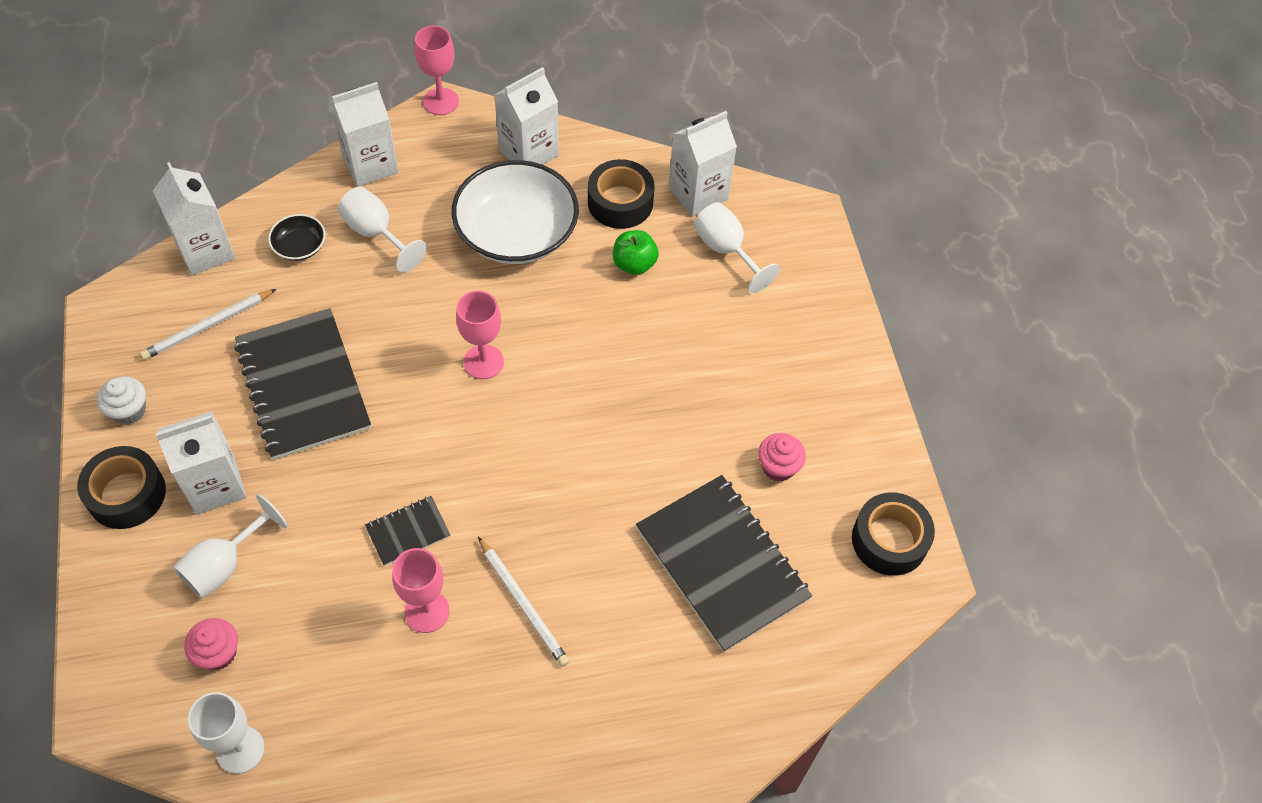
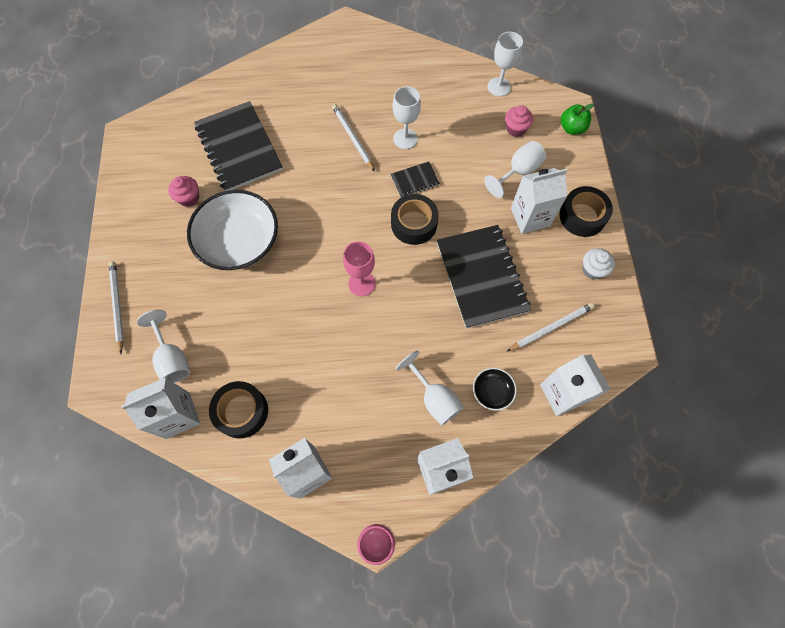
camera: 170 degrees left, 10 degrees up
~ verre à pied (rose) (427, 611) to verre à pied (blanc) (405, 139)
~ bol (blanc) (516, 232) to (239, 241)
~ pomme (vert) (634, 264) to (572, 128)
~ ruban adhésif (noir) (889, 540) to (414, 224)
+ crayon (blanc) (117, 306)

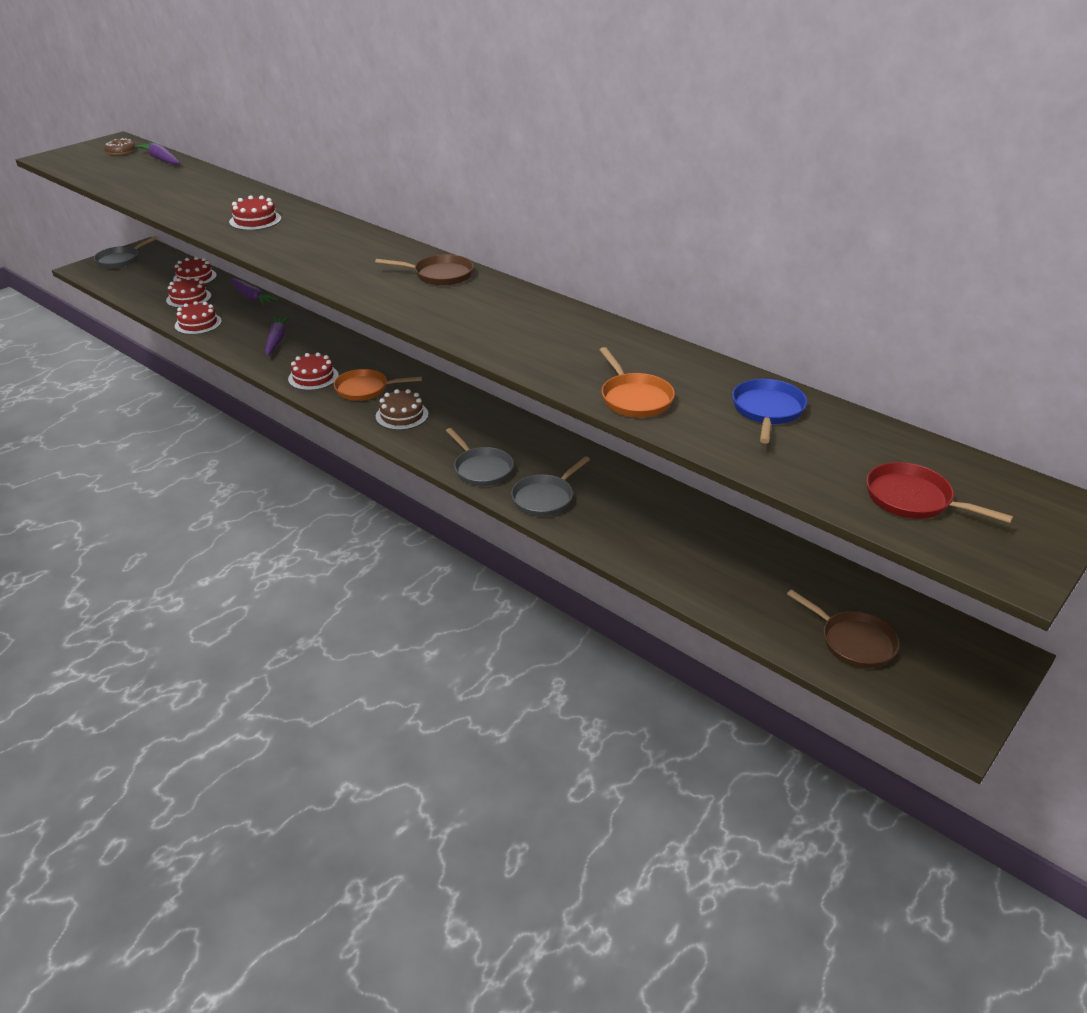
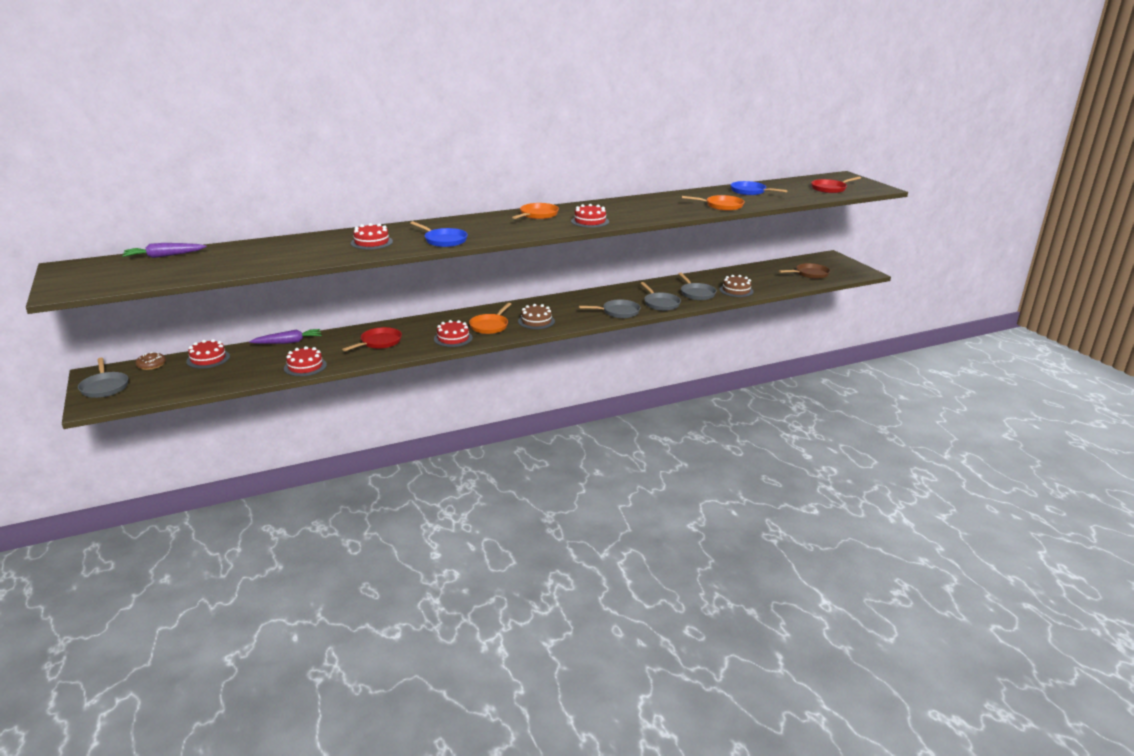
camera: 65 degrees left, 10 degrees down
~ beignet (marron) (120, 151) to (151, 365)
~ gâteau (rouge) (189, 298) to (590, 221)
~ carotte (violet) (277, 340) to poêle (rouge) (379, 342)
~ poêle (marron) (439, 275) to poêle (orange) (537, 215)
+ poêle (bleu) (443, 240)
+ poêle (gris) (696, 293)
+ gâteau (marron) (736, 290)

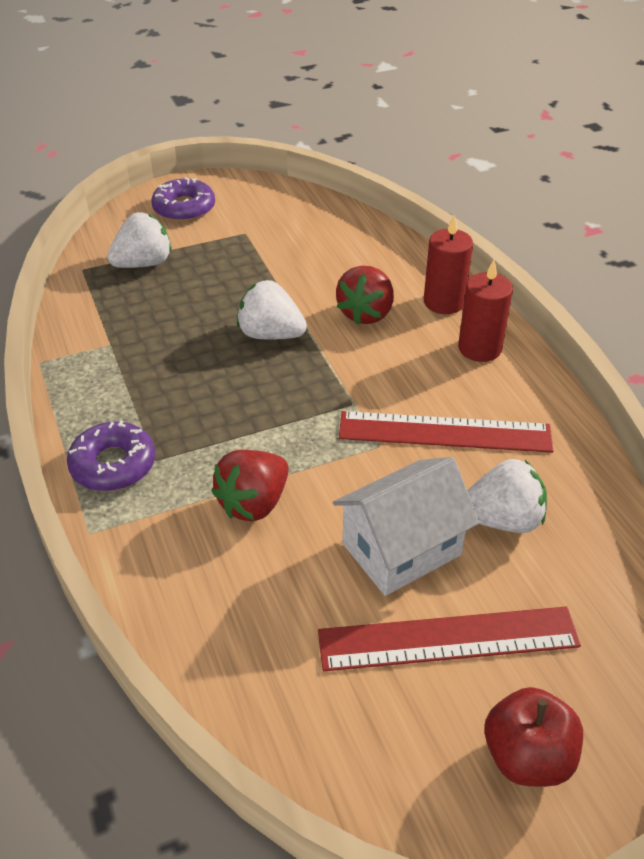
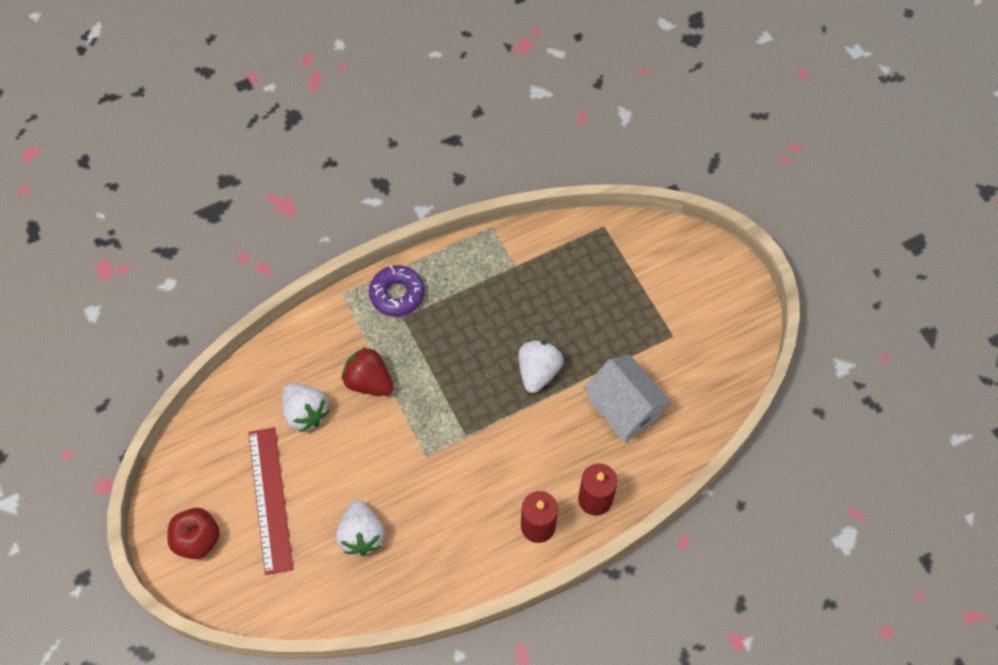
camera: 85 degrees right, 20 degrees up
~ fraise (blanc) (143, 263) to (305, 413)
- beignet (violet) (184, 208)
~ maison (blanc) (401, 549) to (624, 408)
- fraise (rouge) (366, 313)
- règle (rouge) (445, 432)

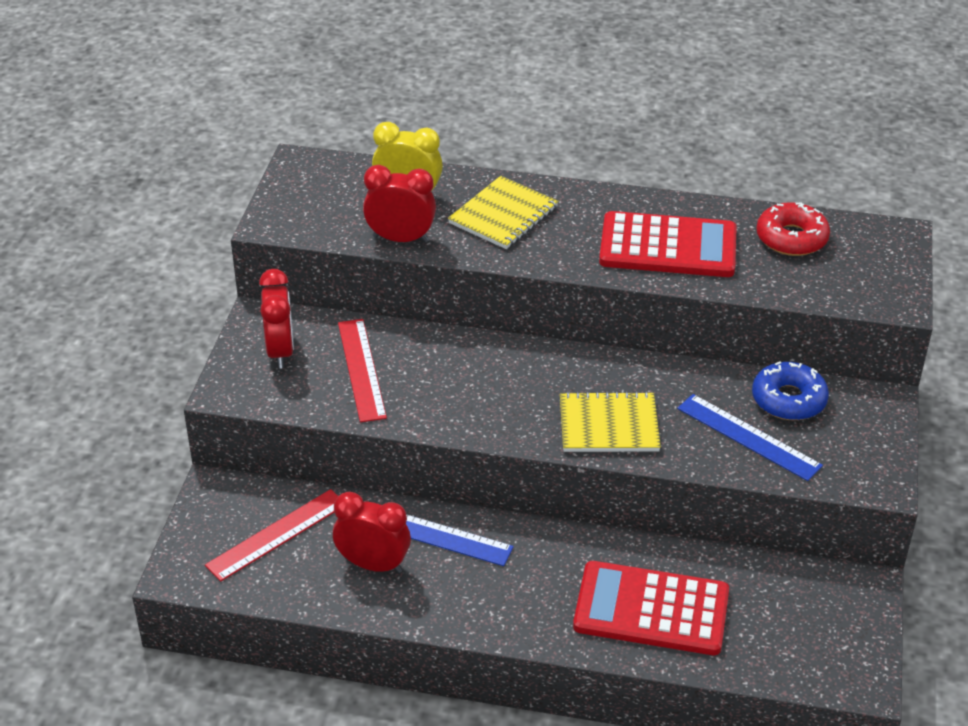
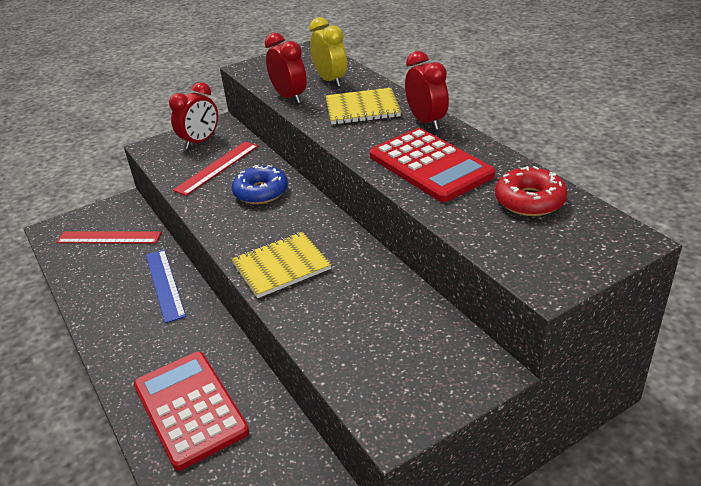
camera: 50 degrees right, 5 degrees down
~ réveil (rouge) (373, 564) to (426, 122)
~ carnet (jaune) (608, 425) = (281, 266) 75 degrees counterclockwise
- règle (bleu) (748, 437)
~ beignet (bleu) (788, 400) to (261, 192)

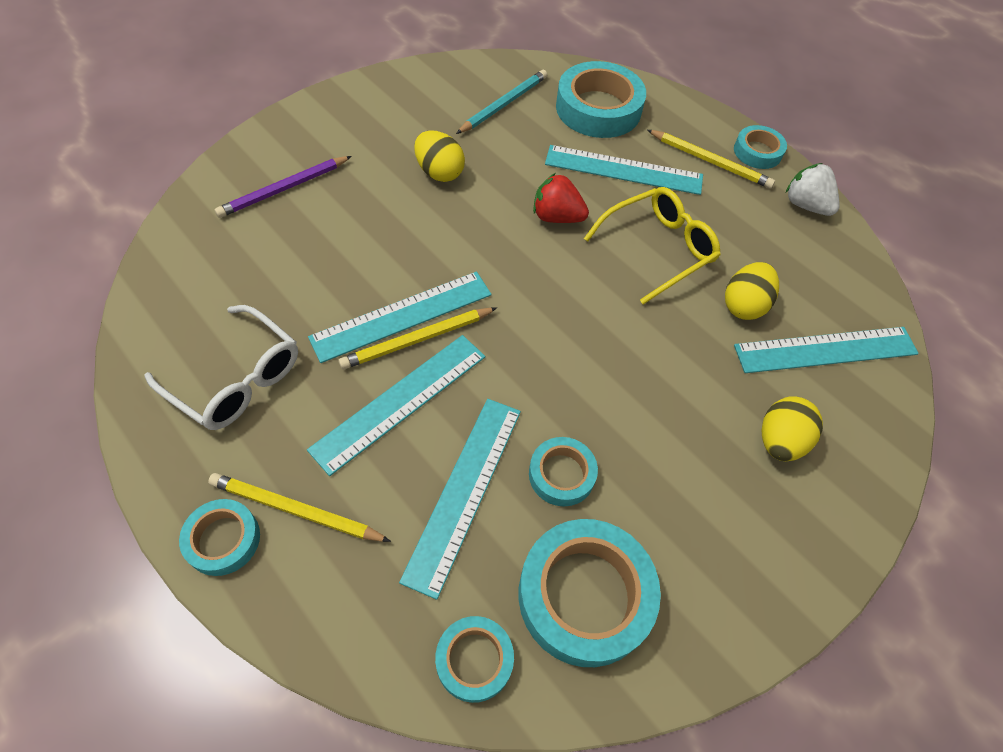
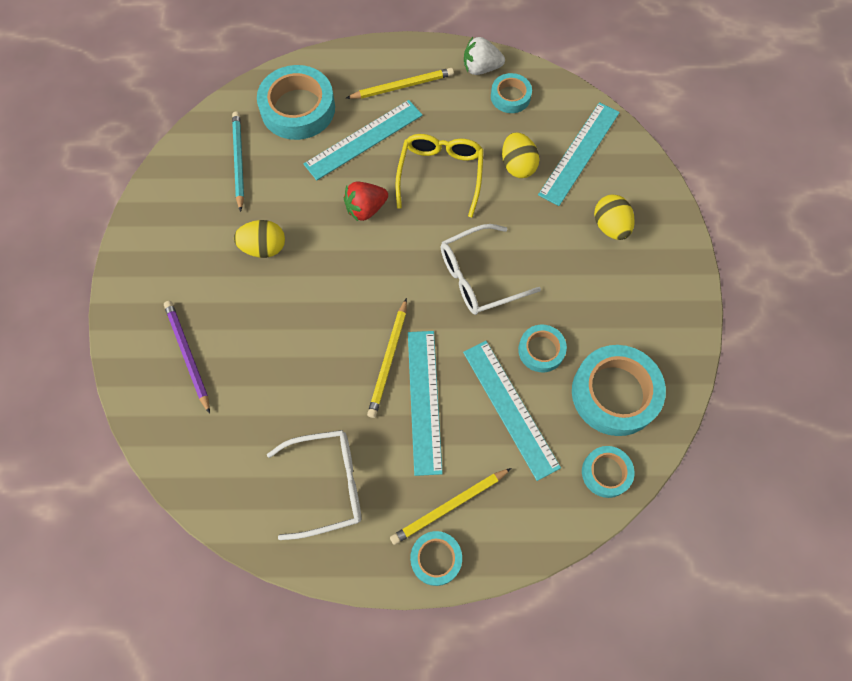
camera: 45 degrees left, 10 degrees up
~ crayon (violet) (284, 189) = (187, 355) 150 degrees clockwise
- règle (turquoise) (402, 316)
~ ruban adhésif (turquoise) (757, 152) to (510, 96)
+ lunettes (blanc) (478, 277)

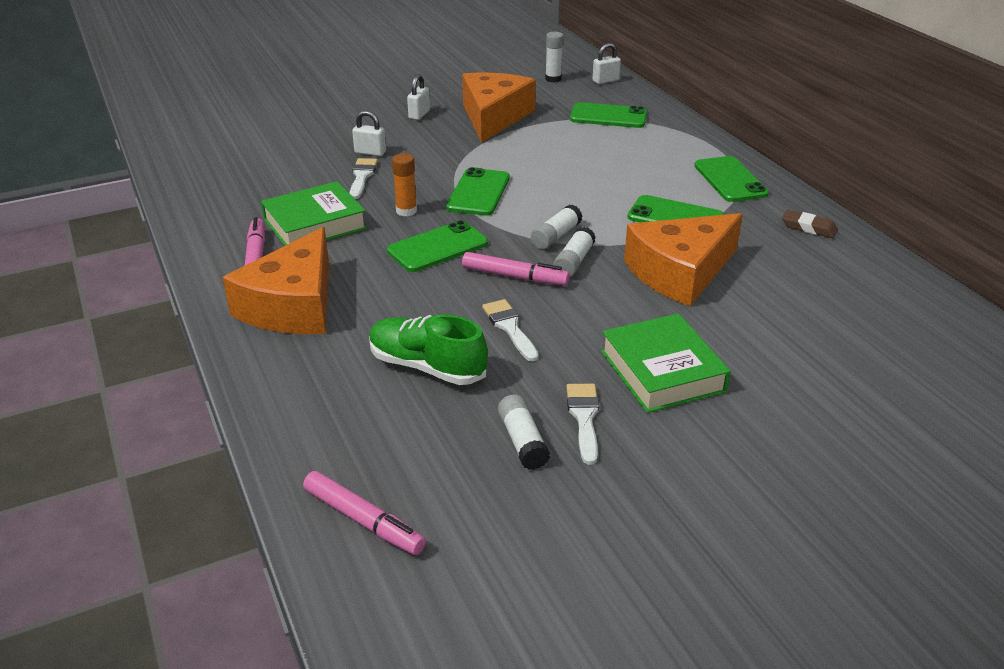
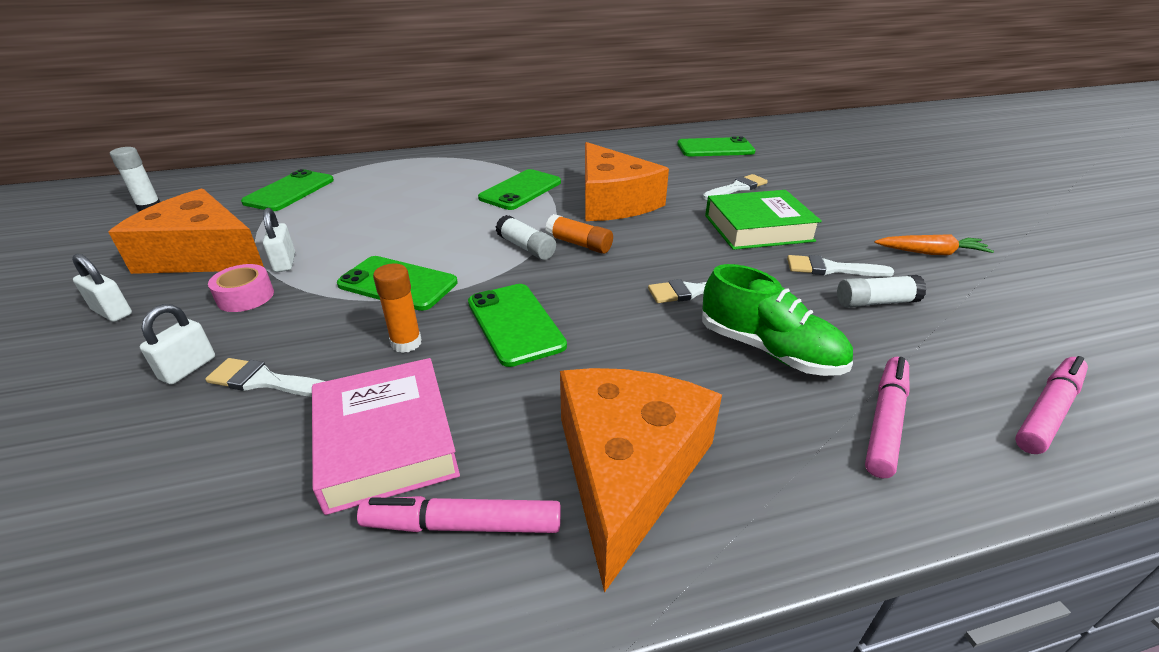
camera: 80 degrees left, 0 degrees up
~ fromage (orange) (293, 305) = (627, 470) 105 degrees counterclockwise
~ livre (vert) (315, 224) to livre (rose) (386, 441)
~ chaussure (vert) (427, 367) = (769, 350) 90 degrees counterclockwise
~ feutre (rose) (514, 276) to (884, 421)
~ bâton de colle (blanc) (574, 261) to bâton de colle (orange) (579, 244)
~ cadenas (blanc) (605, 81) to (285, 262)
~ téléphone (vert) (730, 180) to (715, 148)
- gomme (marron) (809, 228)
+ ruban adhésif (rose) (245, 297)
+ pinceau (blanc) (737, 188)
+ carotte (orange) (930, 253)

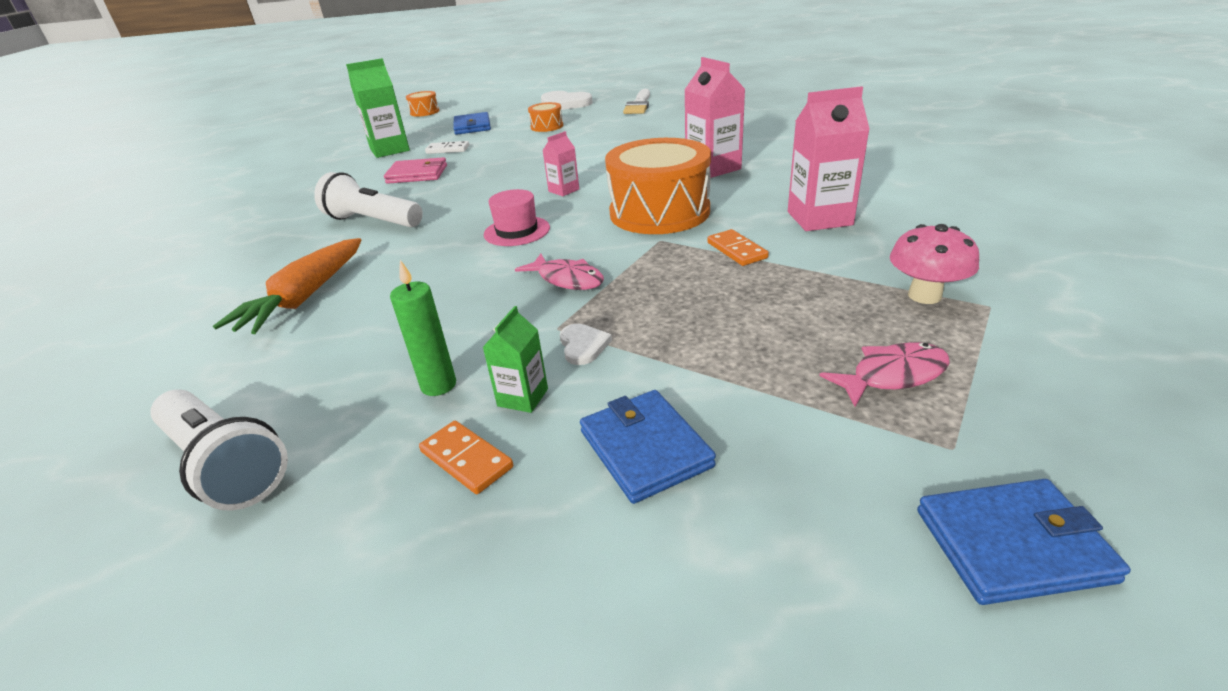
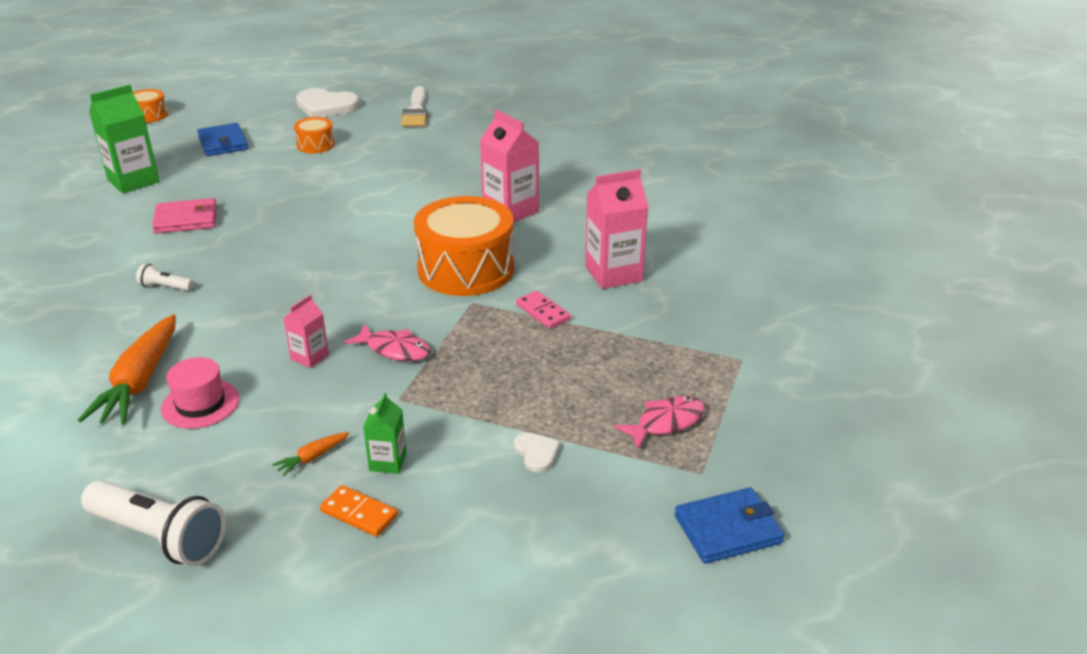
camera: 15 degrees left, 0 degrees up
~ lampe de poche (blanc) (373, 221) = (165, 287) x0.48
~ bougie (vert) (438, 385) to carotte (orange) (312, 457)
- domino (blanc) (448, 150)
~ chapeau (rose) (517, 231) to (200, 404)
~ brique de lait (rose) (564, 190) to (309, 357)
~ cœur (blanc) (583, 345) to (536, 453)
- portefeuille (bleu) (645, 449)
~ domino (orange) (736, 250) to domino (rose) (542, 312)
- champignon (rose) (924, 295)

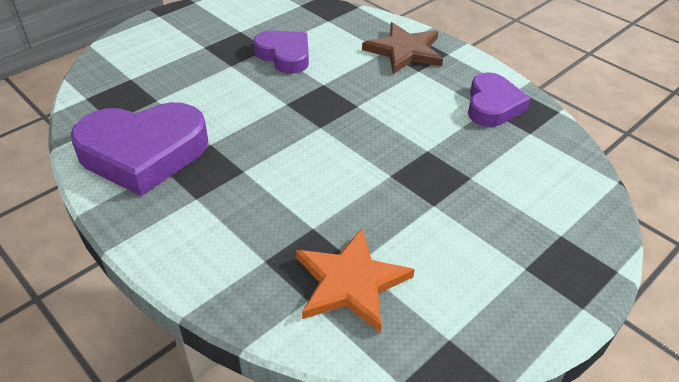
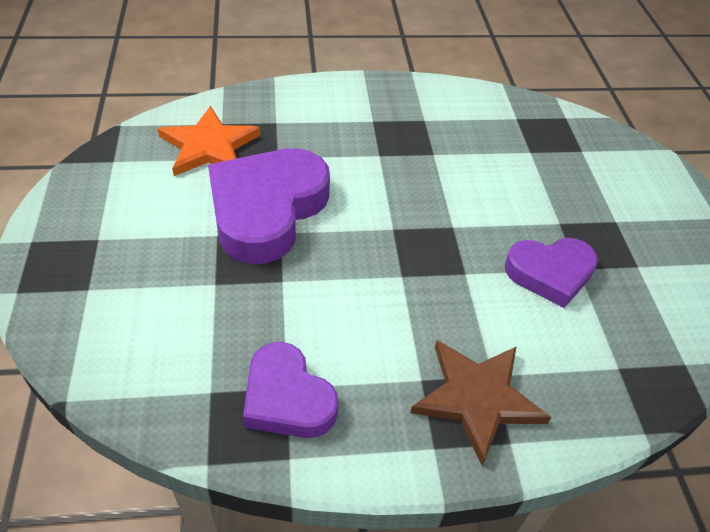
camera: 125 degrees right, 5 degrees up
~ cœur (violet) (143, 153) to (267, 210)

